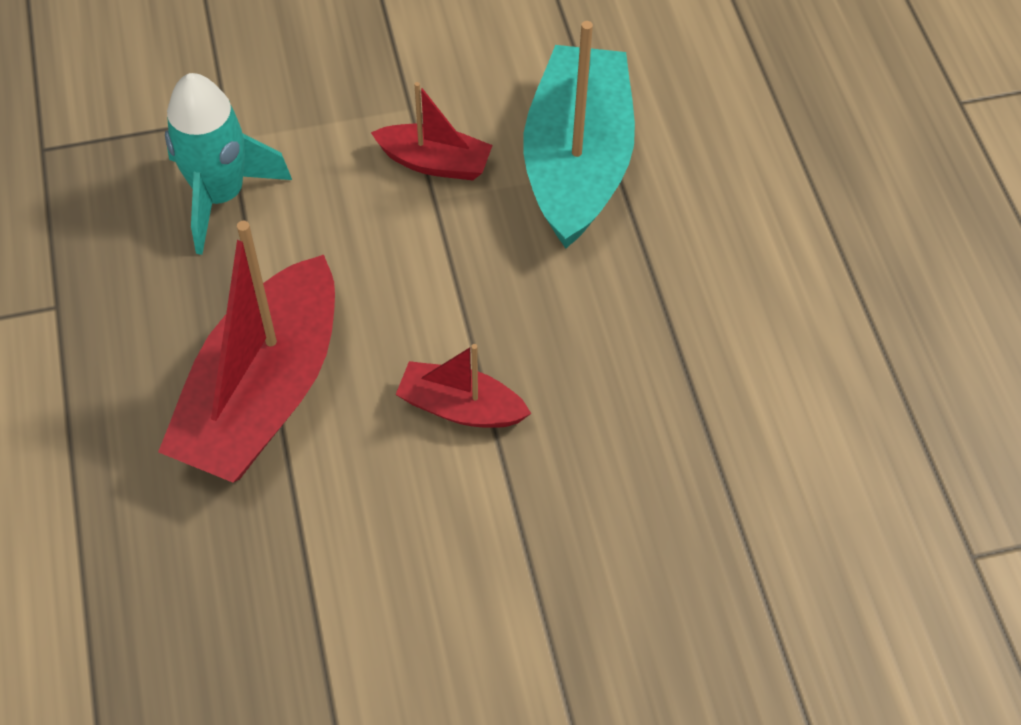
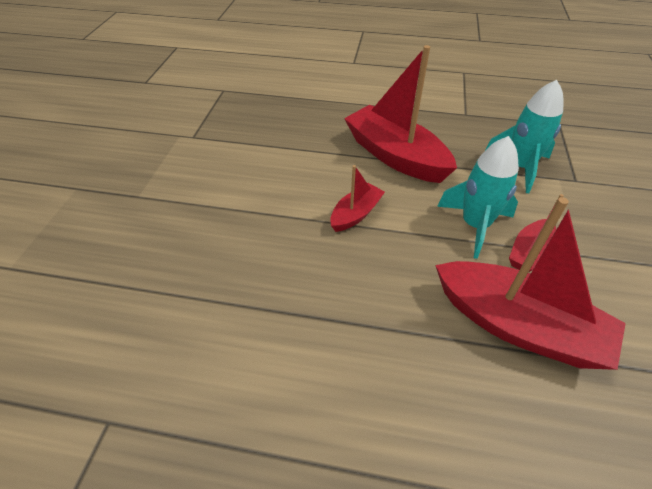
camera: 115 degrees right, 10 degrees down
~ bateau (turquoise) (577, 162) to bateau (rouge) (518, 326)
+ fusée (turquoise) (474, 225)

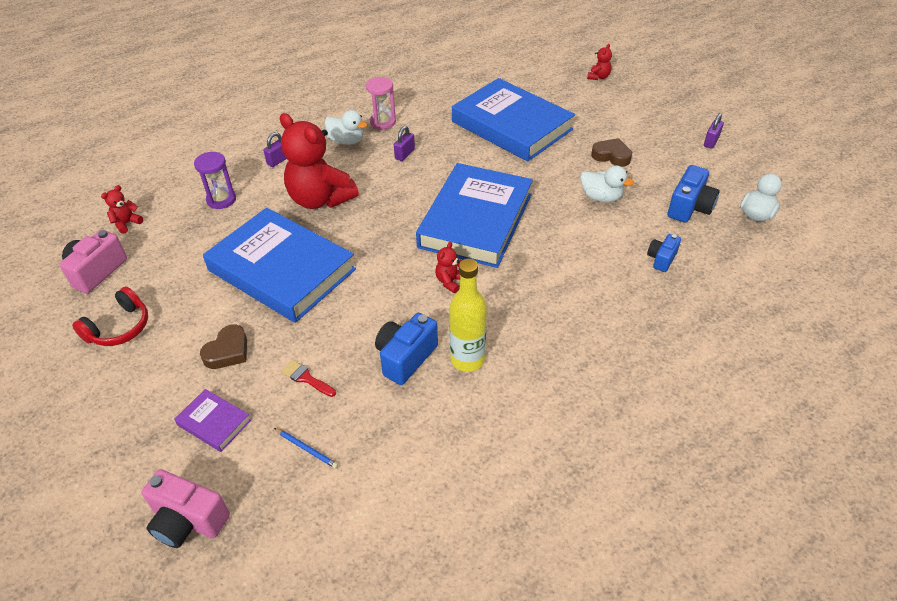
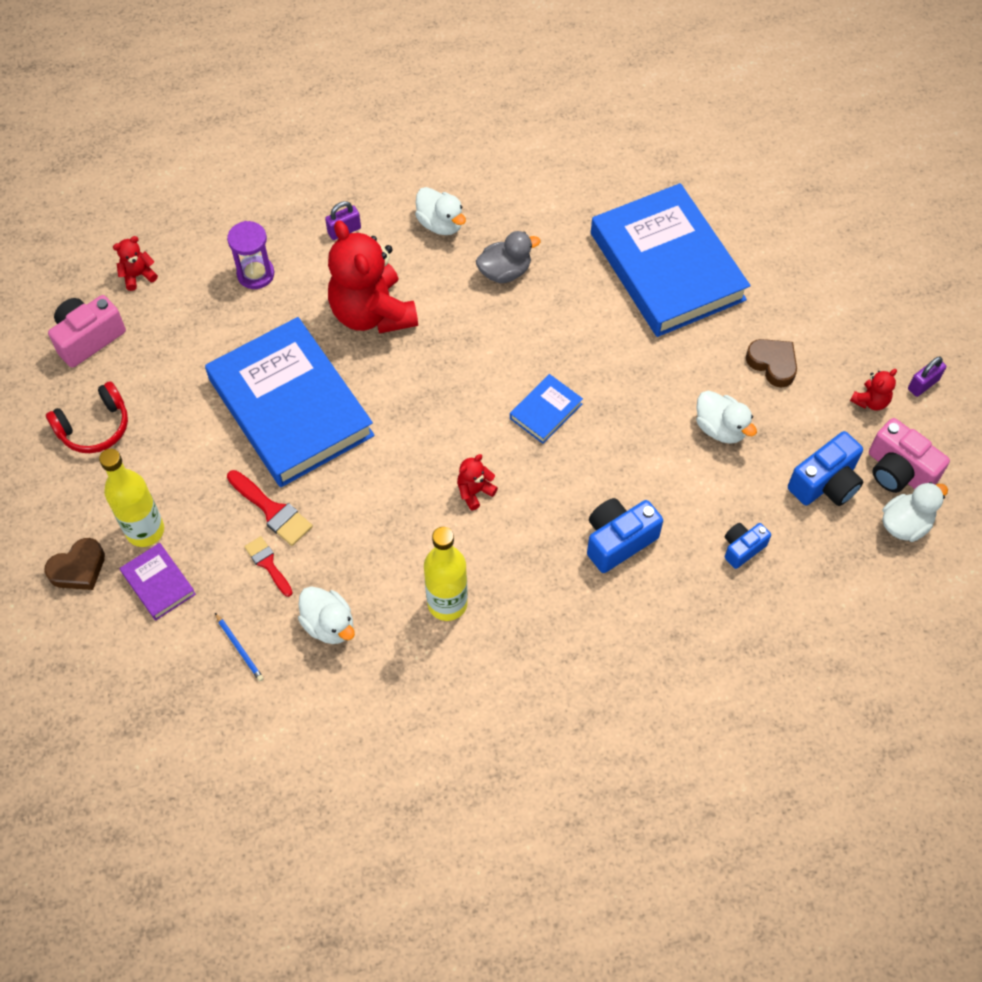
camera: 20 degrees right, 15 degrees up
~ appareil photo (rose) (188, 521) to (898, 471)
~ cœur (marron) (228, 351) to (78, 568)
- sablier (rose) (383, 122)
~ appareil photo (bleu) (405, 357) to (618, 540)
~ cadenas (violet) (404, 154) to canard (gris) (505, 272)
~ livre (bleu) (476, 220) = (546, 411) x0.41
~ ours en peluche (rouge) (598, 77) to (870, 401)
+ bouteille (jaune) (145, 530)
+ pinceau (rouge) (272, 510)
+ canard (blanc) (329, 624)

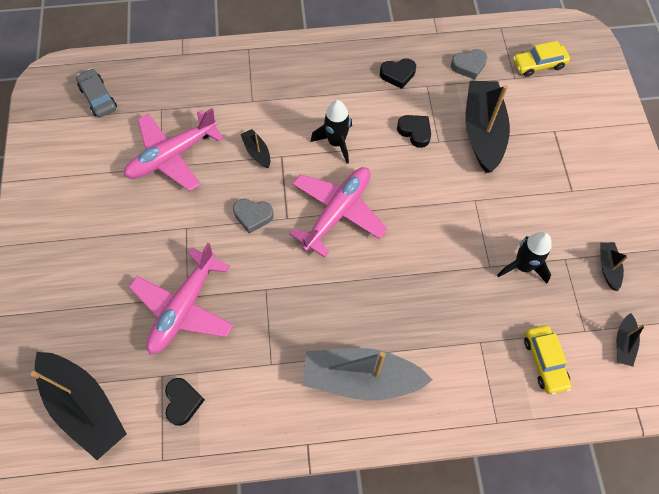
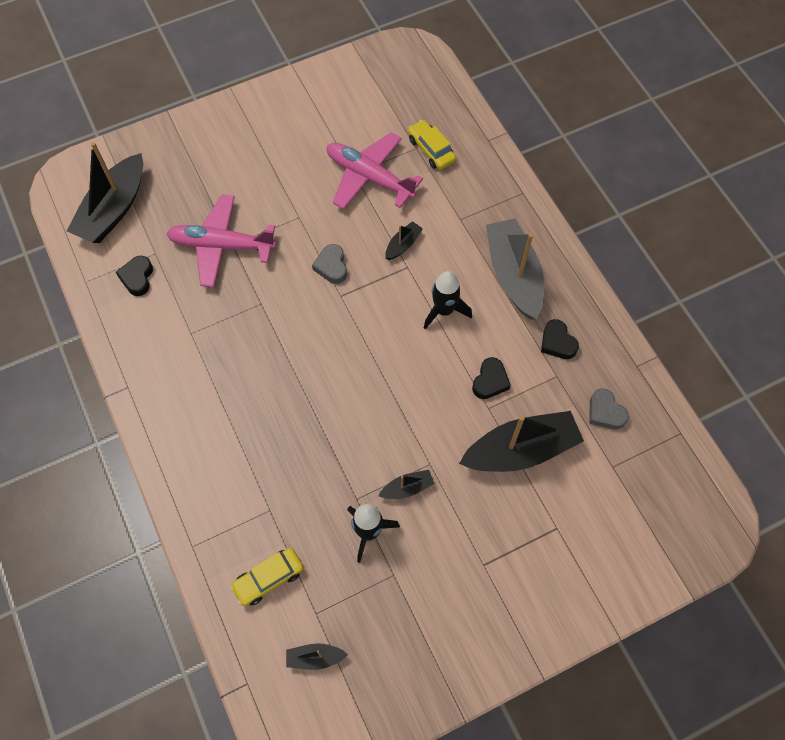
camera: 70 degrees right, 0 degrees up
- voiture (gris) (98, 98)
~ cœur (noir) (183, 402) = (137, 278) 120 degrees clockwise
- avion (rose) (337, 212)
~ bateau (gris) (361, 378) to (513, 275)
~ voiture (jaune) (538, 64) to (431, 150)
~ bateau (noir) (608, 267) to (407, 488)

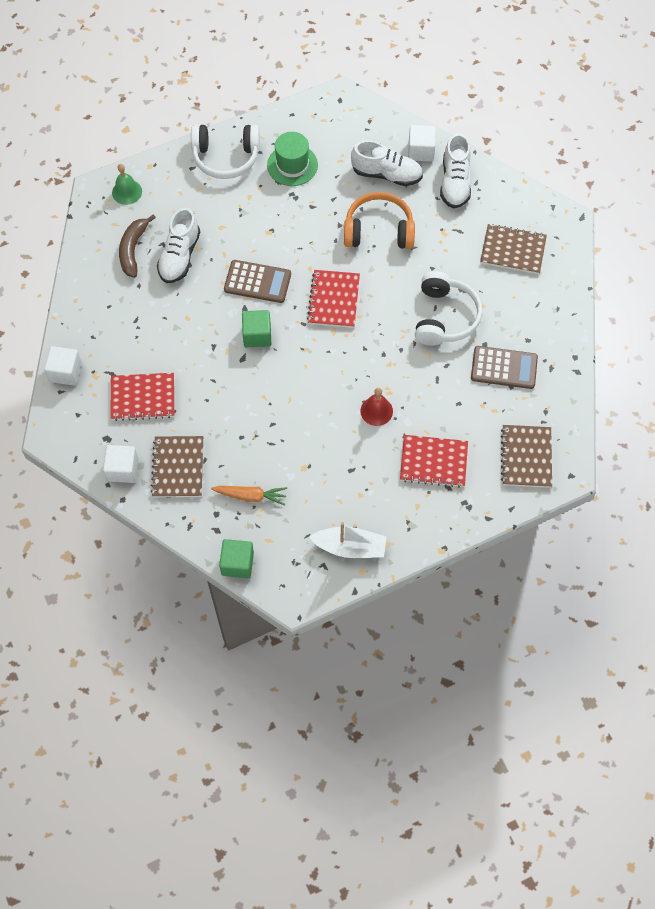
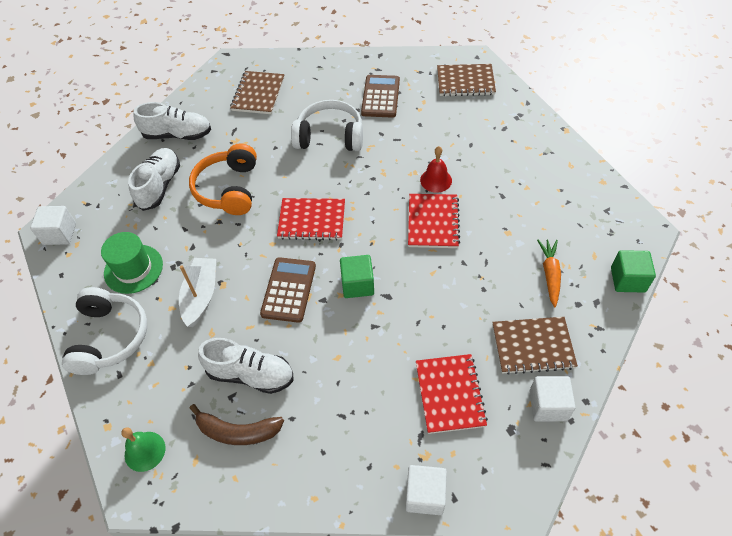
camera: 90 degrees left, 10 degrees down
~ bateau (blanc) (350, 547) to (201, 296)
~ carnet (rouge) (433, 462) to (433, 222)
~ cube (blanc) (421, 151) to (59, 234)

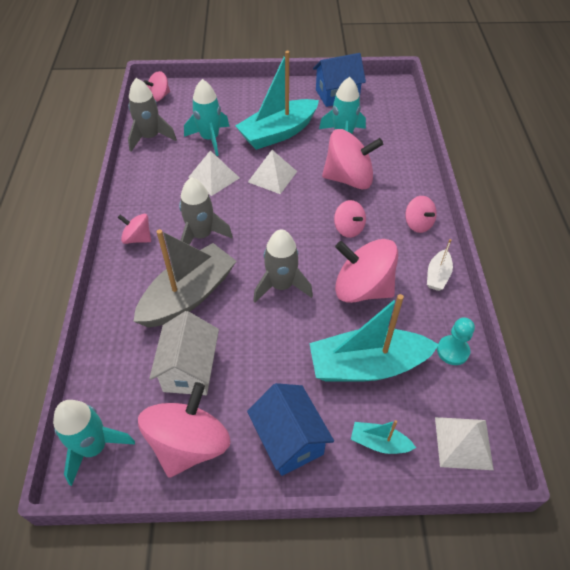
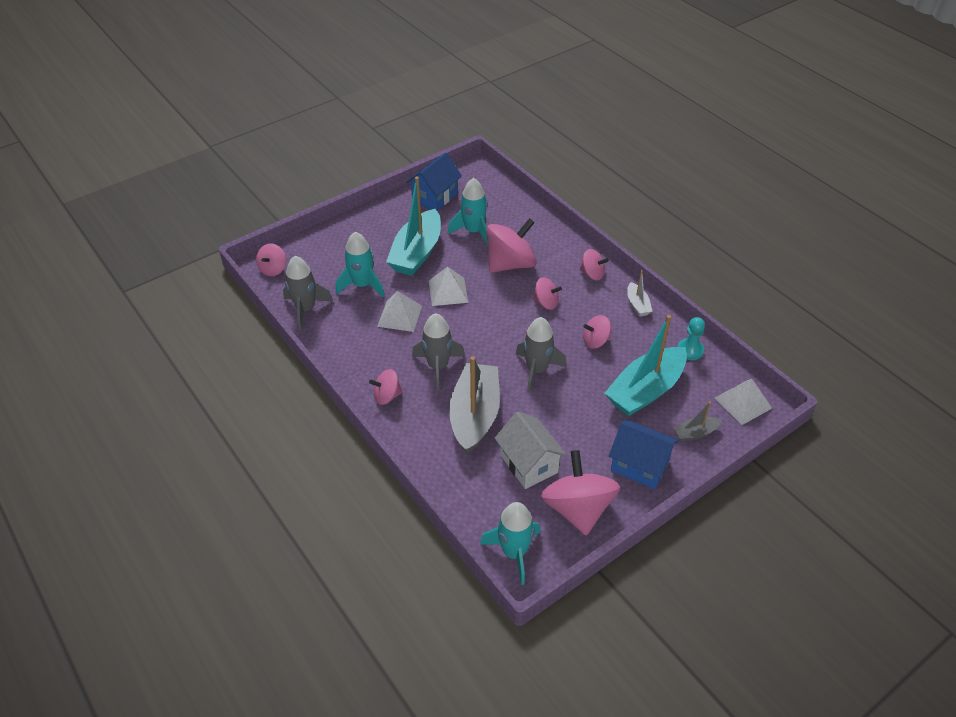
camera: 35 degrees left, 5 degrees down
~ toupie (rose) (362, 288) = (595, 341) x0.52
~ bateau (turquoise) (379, 443) to bateau (gris) (695, 433)

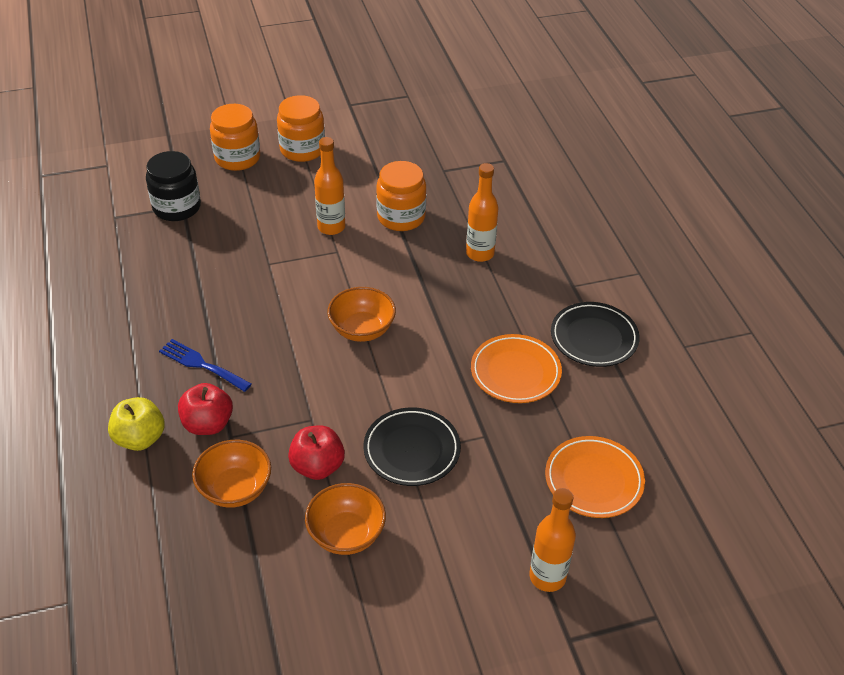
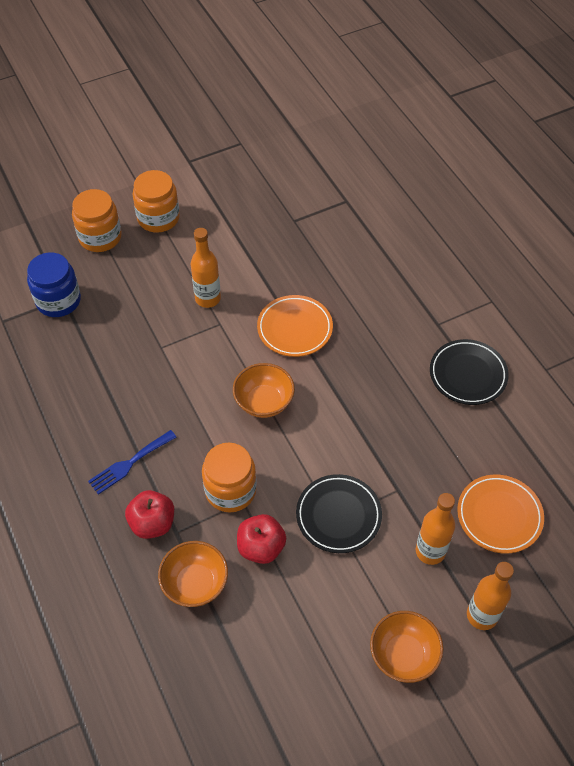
camera: 10 degrees left, 10 degrees up
- pomme (jaune) (140, 438)
~ bocal (noir) (177, 207) to bocal (bleu) (58, 301)
~ fourchette (bleu) (201, 364) = (129, 464) 60 degrees counterclockwise
~ bol (orange) (346, 534) to (403, 655)
~ bocal (orange) (401, 217) to (230, 490)
~ bouteille (orange) (480, 253) to (430, 551)
~ assiette (orange) (515, 372) to (294, 328)

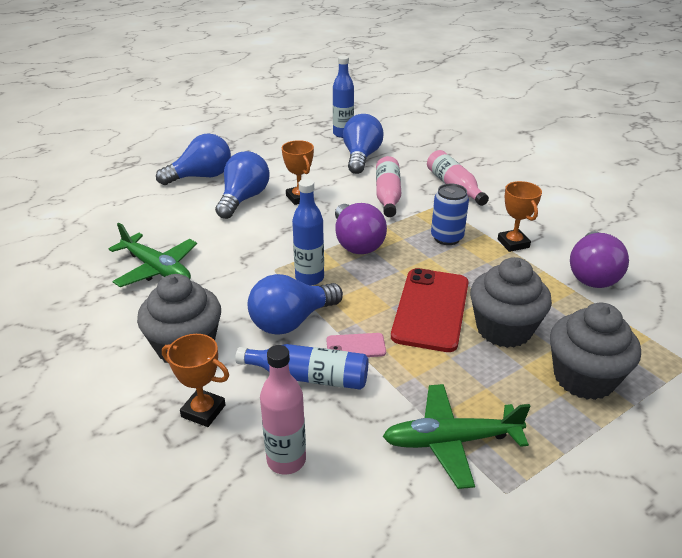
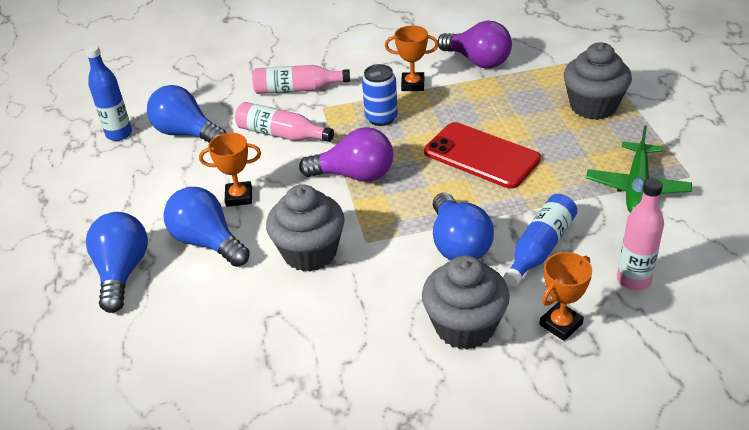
camera: 65 degrees left, 5 degrees up
- avion (vert) (156, 269)
- bouteille (bleu) (309, 278)
- téléphone (rose) (356, 346)
~ muffin (gris) (503, 329) to (310, 252)

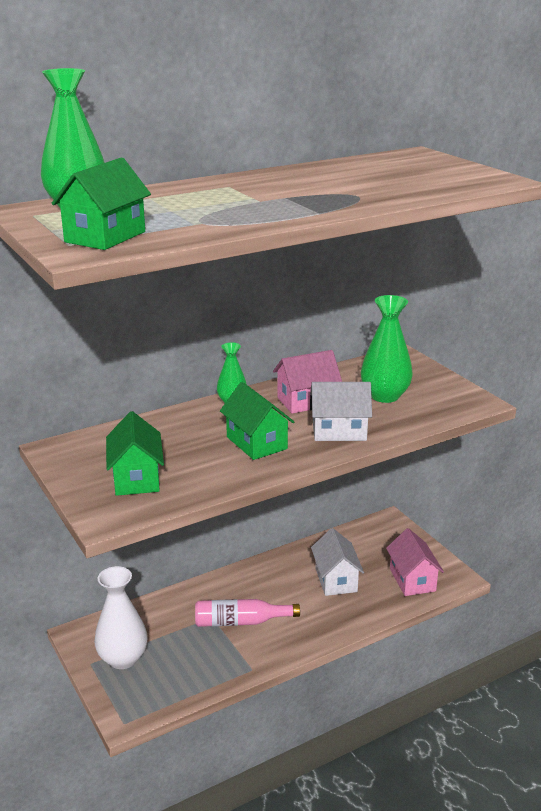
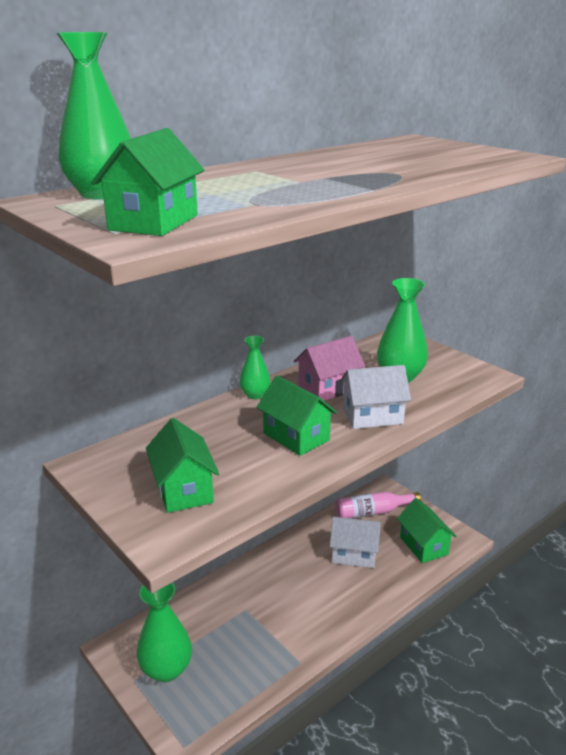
camera: 10 degrees left, 0 degrees up
~ vase (blanc) (123, 658) to vase (vert) (166, 669)
~ bouteille (rose) (240, 622) to (373, 512)
~ maison (blanc) (336, 580) = (354, 554) 60 degrees counterclockwise
~ maison (rose) (412, 580) to maison (vert) (423, 546)

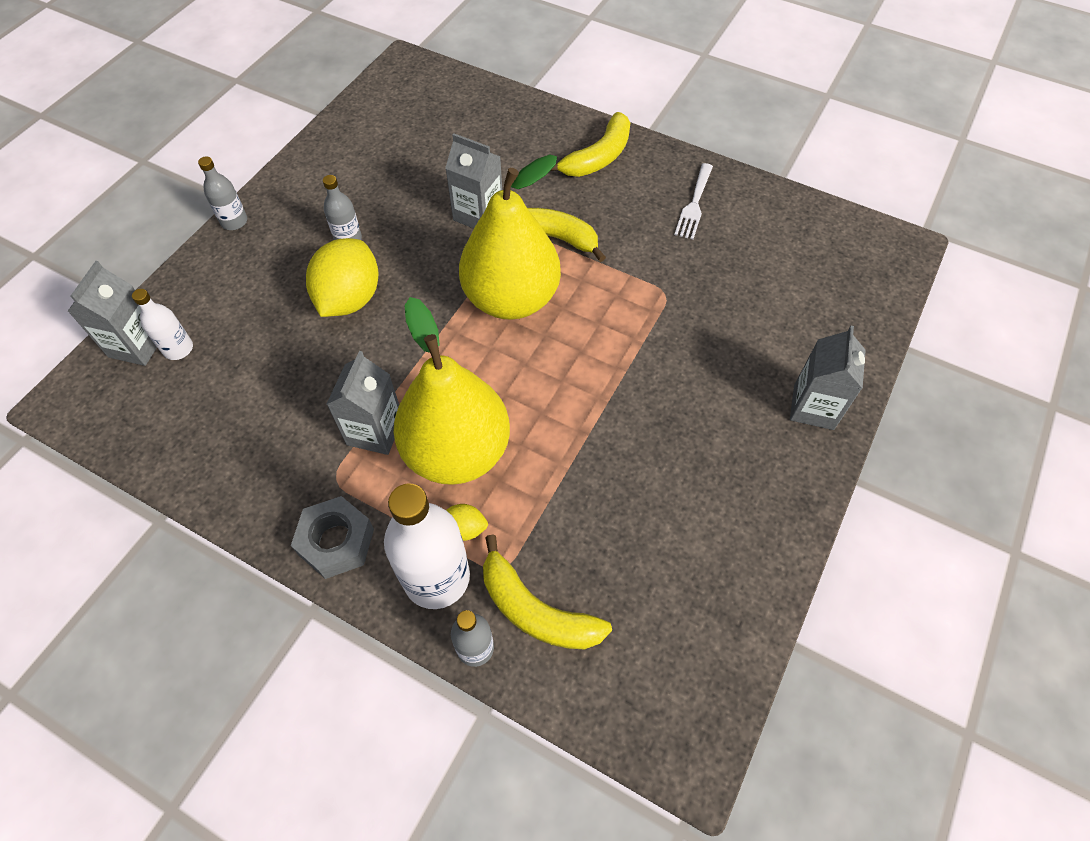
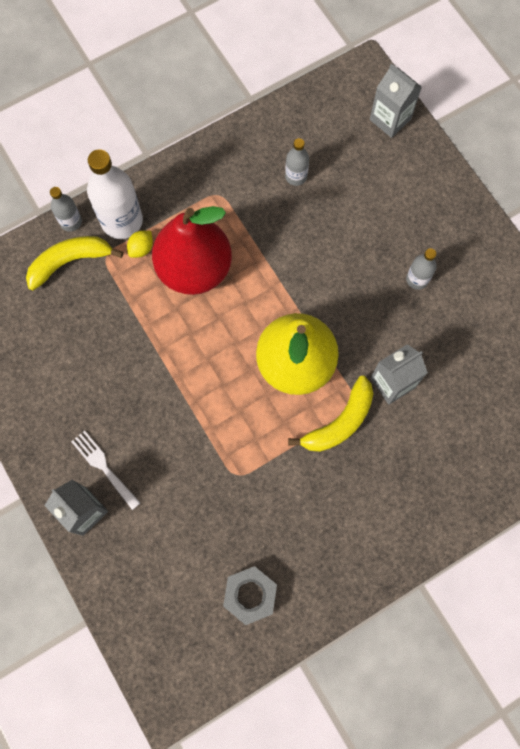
camera: 120 degrees right, 15 degrees up
- bouteille (blanc) (178, 349)
~ bouteille (gris) (234, 221) to (296, 176)
~ écrou (gris) (336, 542) to (250, 595)
- citron (jaune) (349, 299)
- brique de lait (gris) (375, 431)
~ poire (jaune) (457, 451) to poire (rouge) (194, 269)
- banane (jaune) (598, 157)
~ fourchette (blanc) (694, 204) to (104, 467)

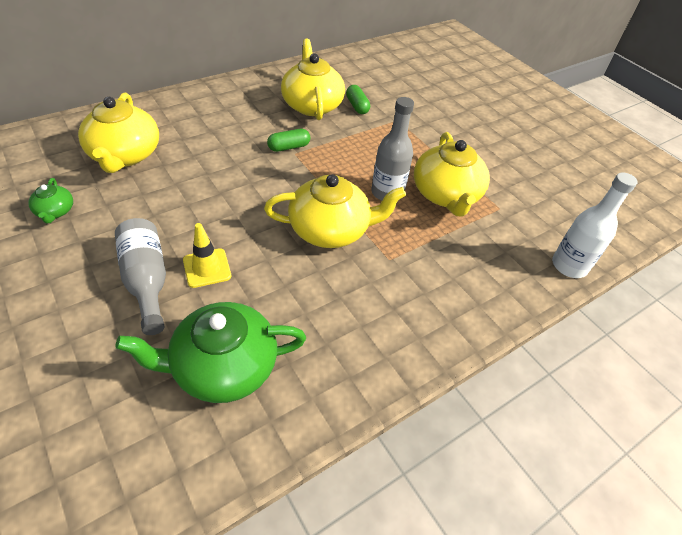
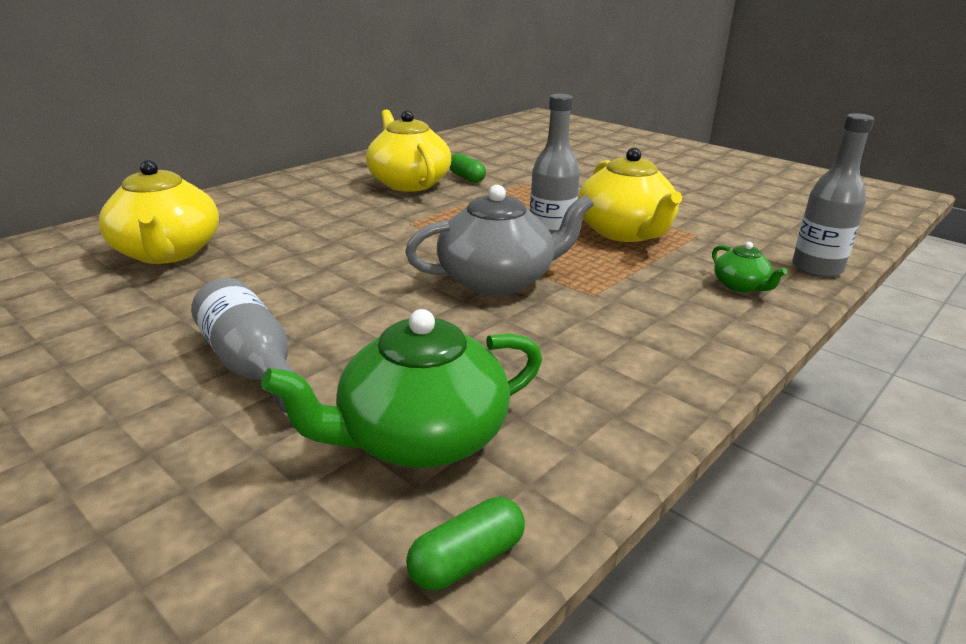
camera: 10 degrees left, 20 degrees down
~ théière (vert) (55, 212) to (741, 286)
- cône de chantier (jaune) (207, 268)
~ théière (jaune) (331, 229) to théière (gris) (498, 280)
~ gélule (vert) (289, 147) to (467, 560)
~ bouteille (blanc) (569, 266) to bouteille (gris) (816, 268)

